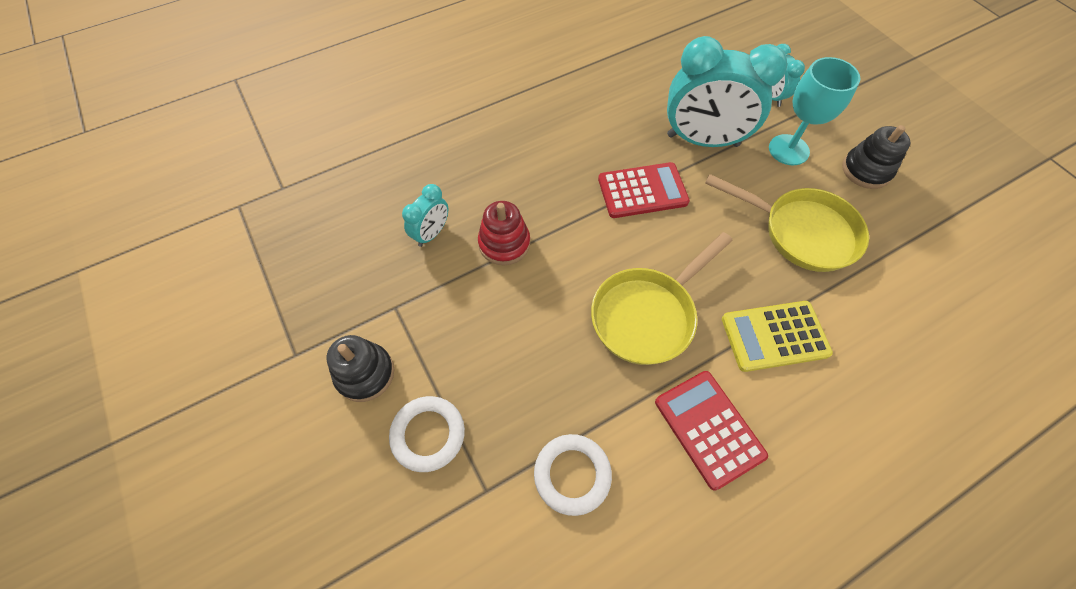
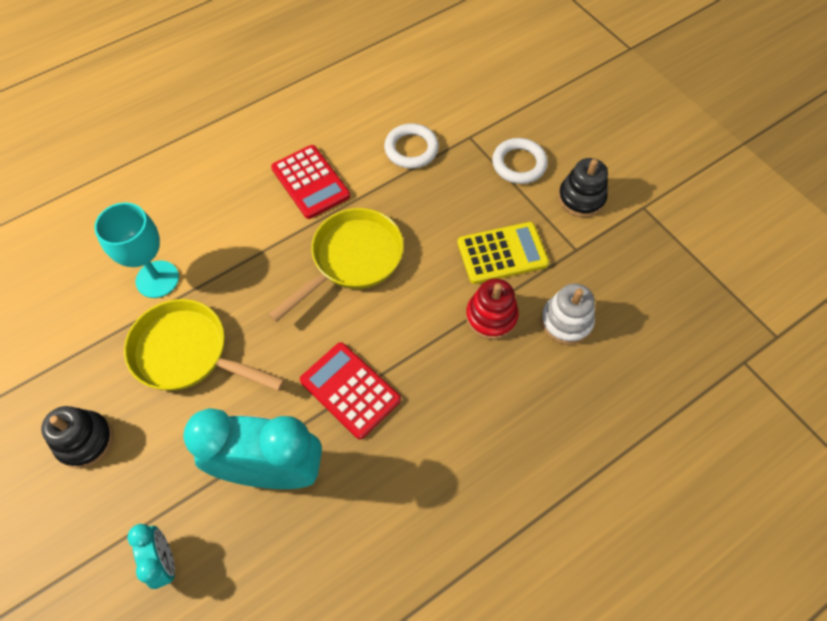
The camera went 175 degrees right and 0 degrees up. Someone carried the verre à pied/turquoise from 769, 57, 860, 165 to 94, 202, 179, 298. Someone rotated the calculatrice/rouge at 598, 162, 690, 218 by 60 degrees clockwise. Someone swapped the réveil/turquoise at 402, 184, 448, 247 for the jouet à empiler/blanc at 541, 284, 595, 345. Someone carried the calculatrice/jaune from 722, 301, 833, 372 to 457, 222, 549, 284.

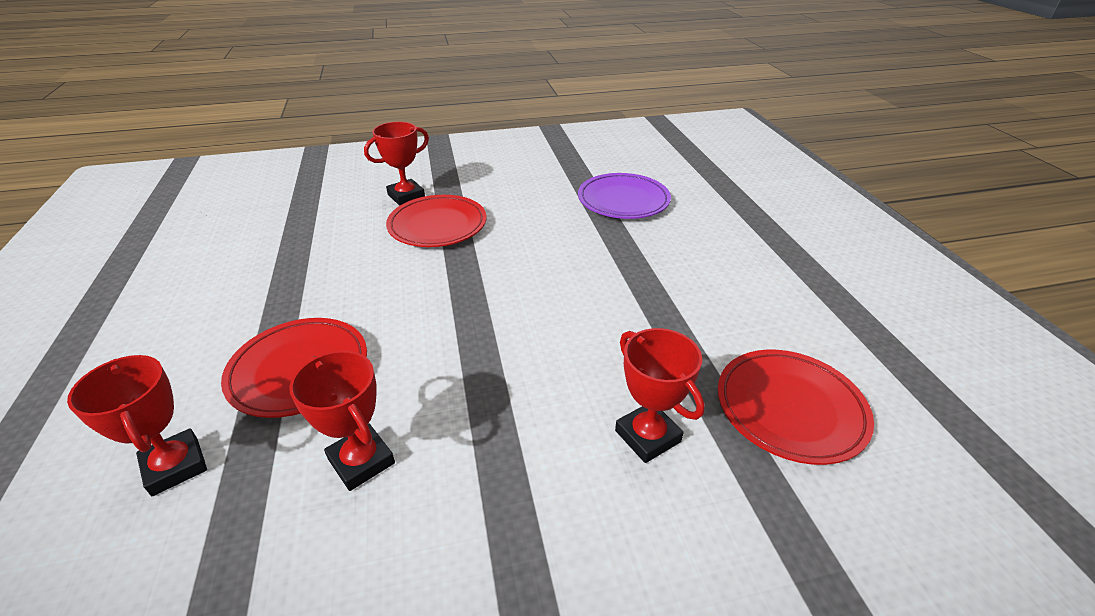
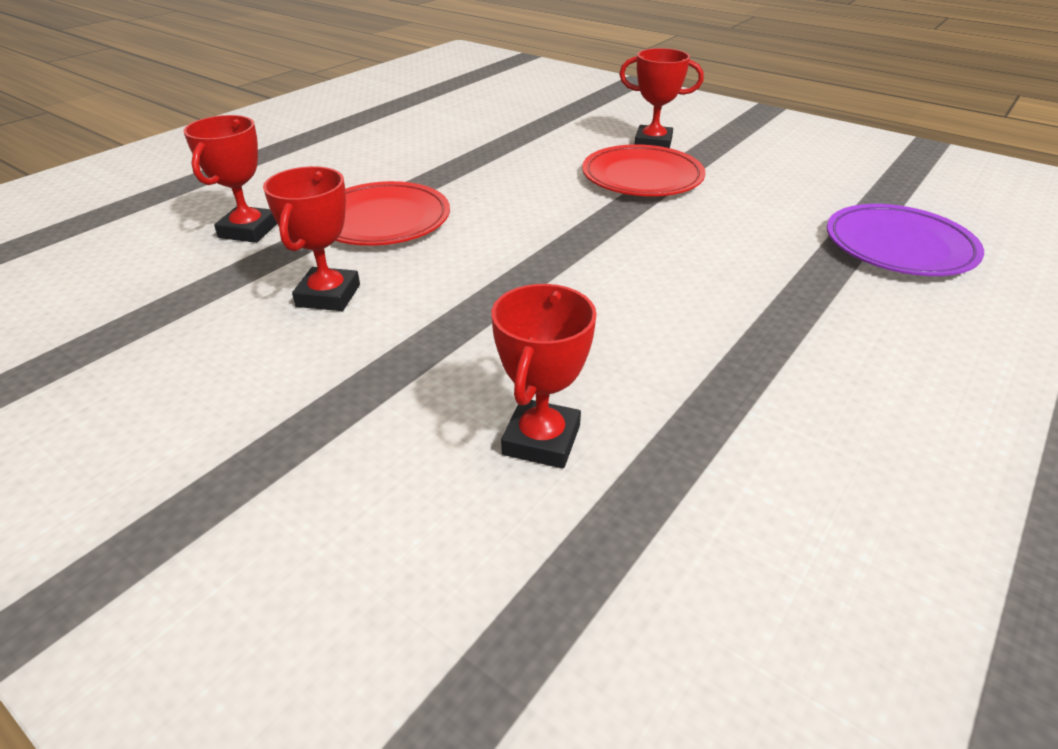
The camera went 50 degrees right and 0 degrees up. Someone took away the assiette/rouge at 718, 350, 874, 465.

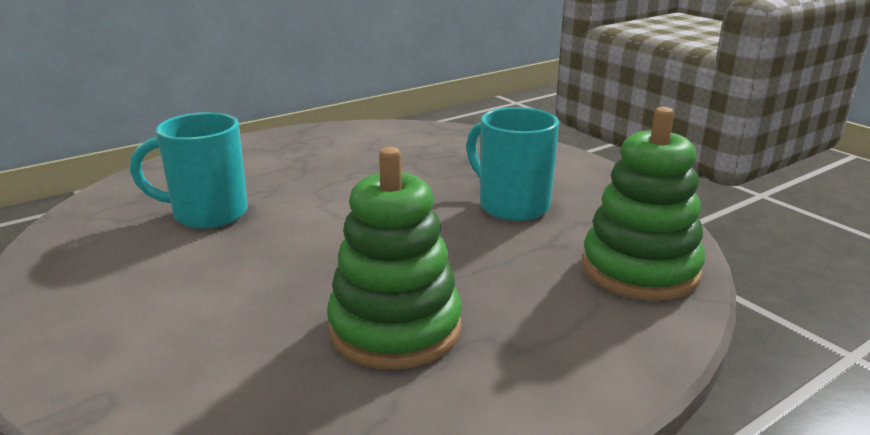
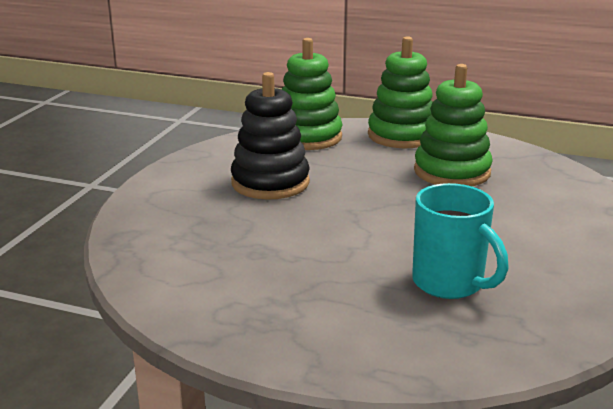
The camera went 125 degrees left and 0 degrees up. Someone swapped the tasse/turquoise at 466, 107, 559, 221 for the jouet à empiler/noir at 231, 72, 310, 200. Someone put down the jouet à empiler/vert at 368, 36, 433, 148.

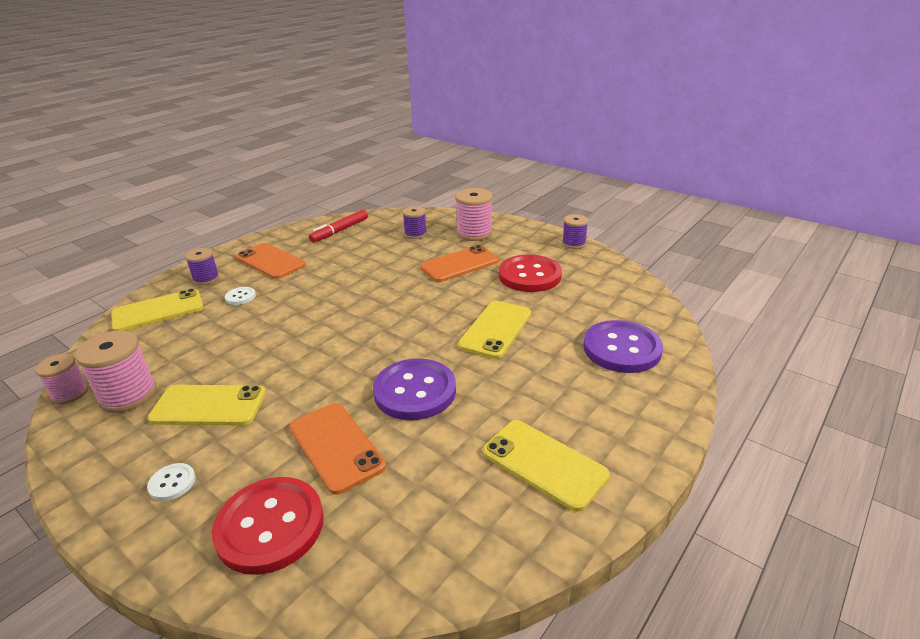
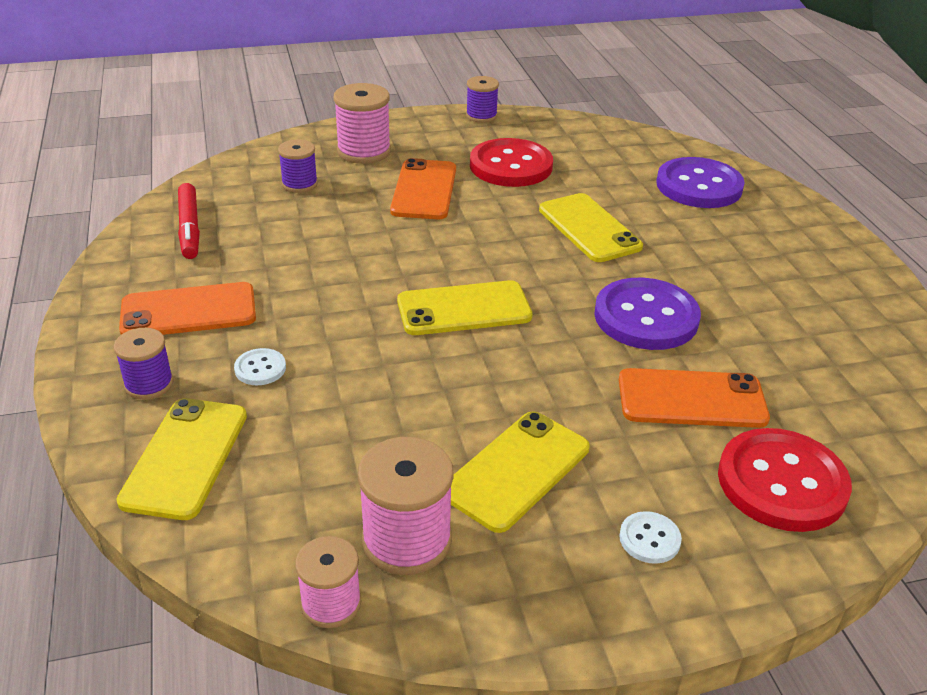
The camera went 55 degrees left and 5 degrees up. Someone carried the téléphone/jaune from 483, 420, 610, 512 to 397, 280, 532, 335.

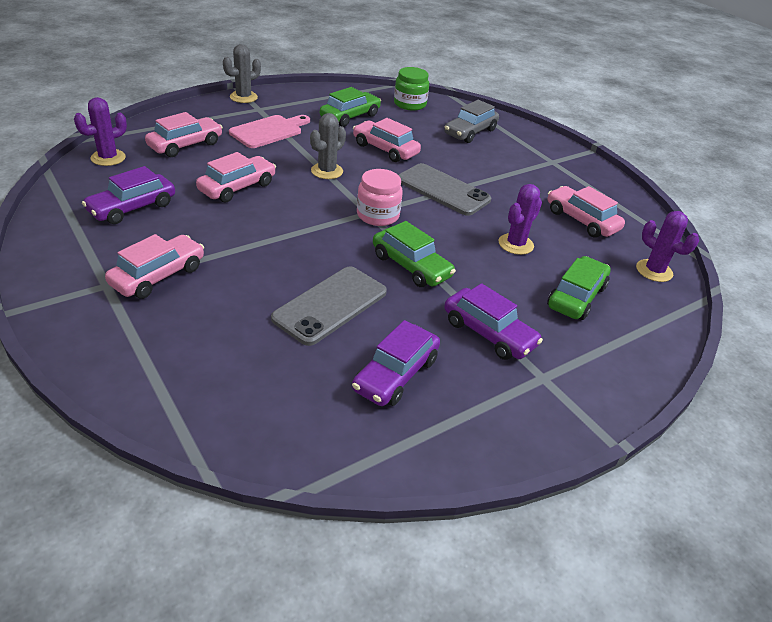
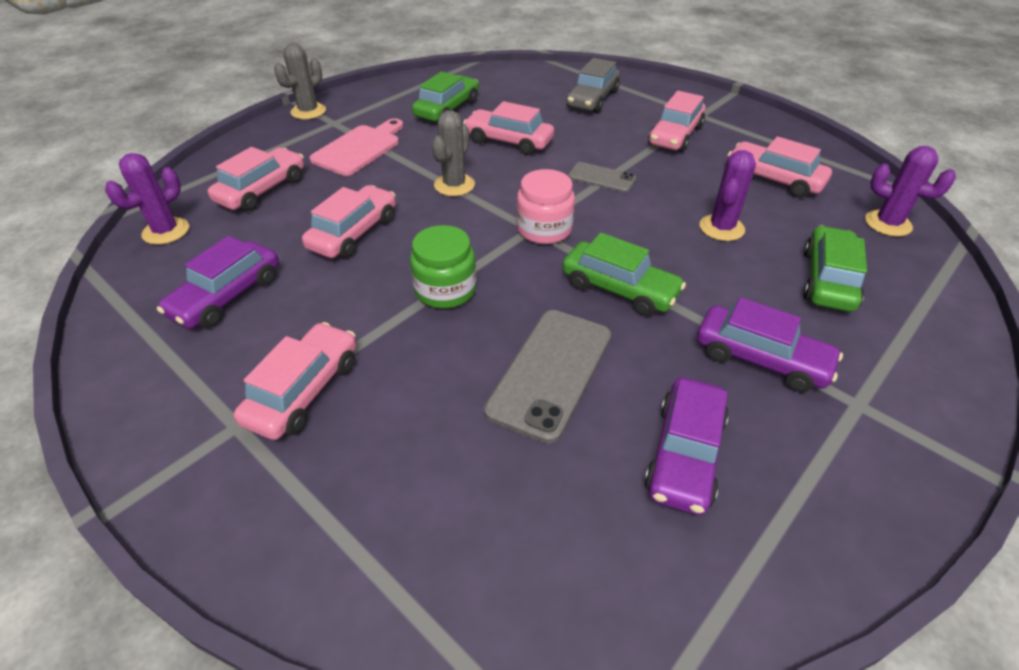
The camera went 10 degrees left and 5 degrees up. Someone carried the bocal/vert from 394, 67, 429, 110 to 410, 225, 476, 309. Someone scaled the téléphone/gris at 399, 163, 491, 216 by 0.56. Someone put down the voiture/rose at 648, 91, 706, 152.

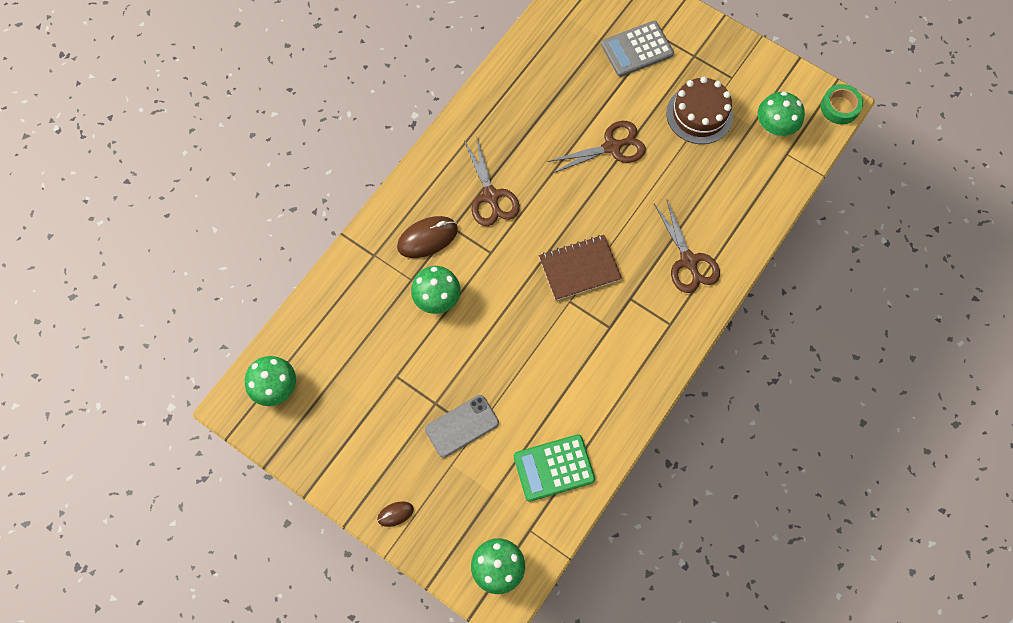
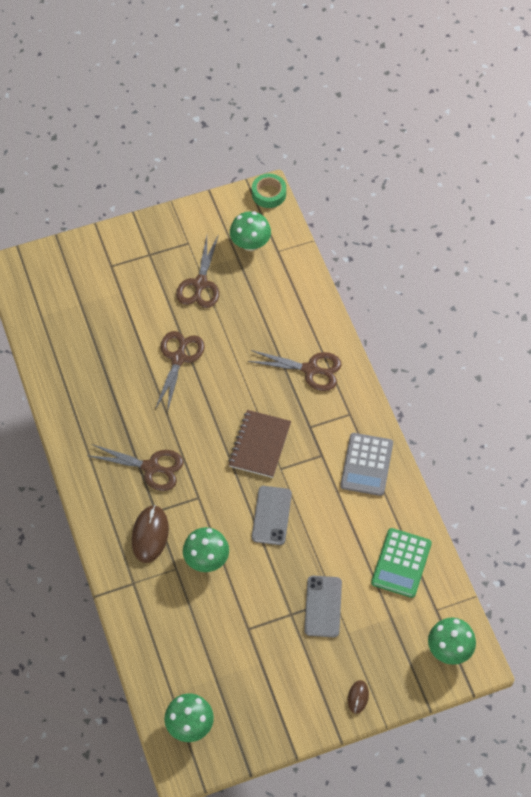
The camera went 55 degrees left and 10 degrees down. Someone carried the calculatrice/gris from 601, 21, 674, 77 to 340, 433, 393, 496. Someone swapped the gâteau/marron at 666, 77, 733, 144 for the ciseaux/marron at 176, 234, 219, 308. Someone put down the téléphone/gris at 252, 486, 292, 545.

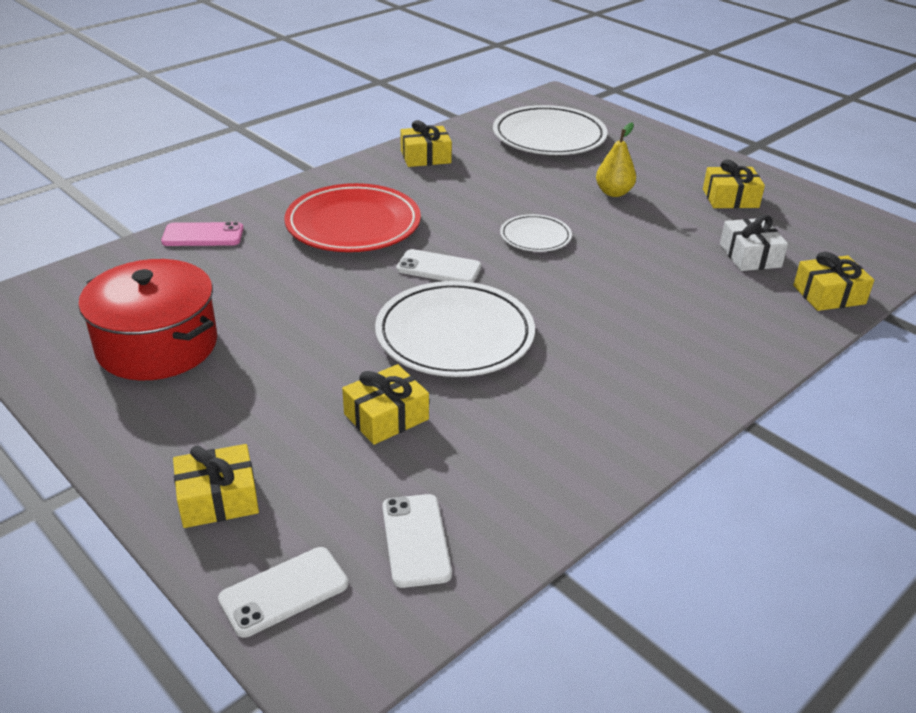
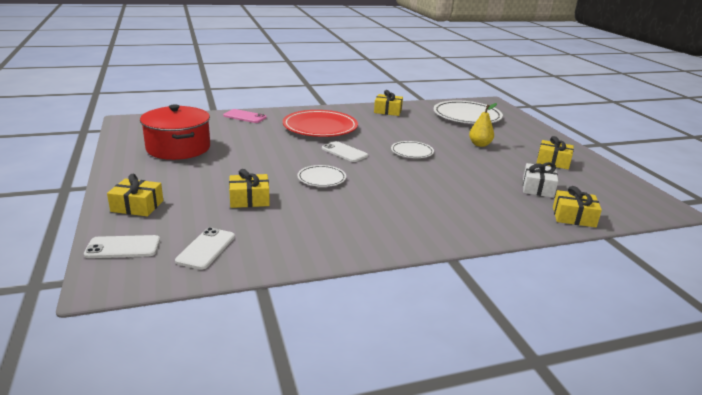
The camera went 25 degrees right and 10 degrees down. Someone scaled the assiette/blanc at 375, 281, 535, 377 by 0.53.

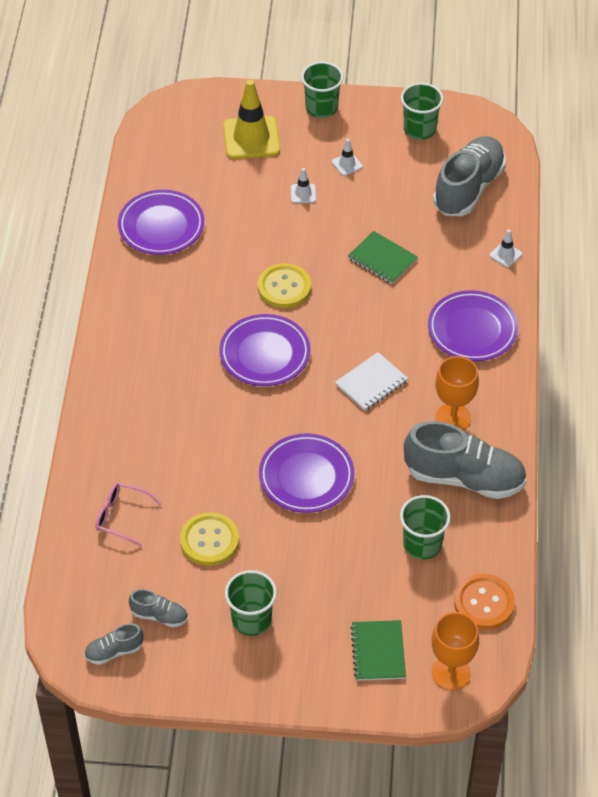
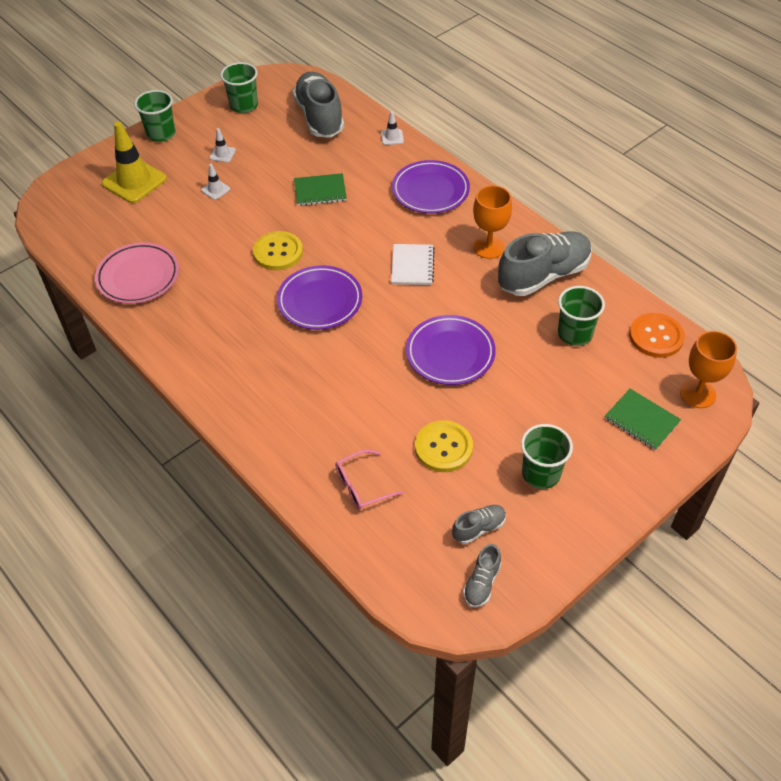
The camera went 45 degrees left and 0 degrees up. Someone repainted the assiette/violet at 118, 190, 204, 255, which became the assiette/rose at 95, 242, 179, 304.

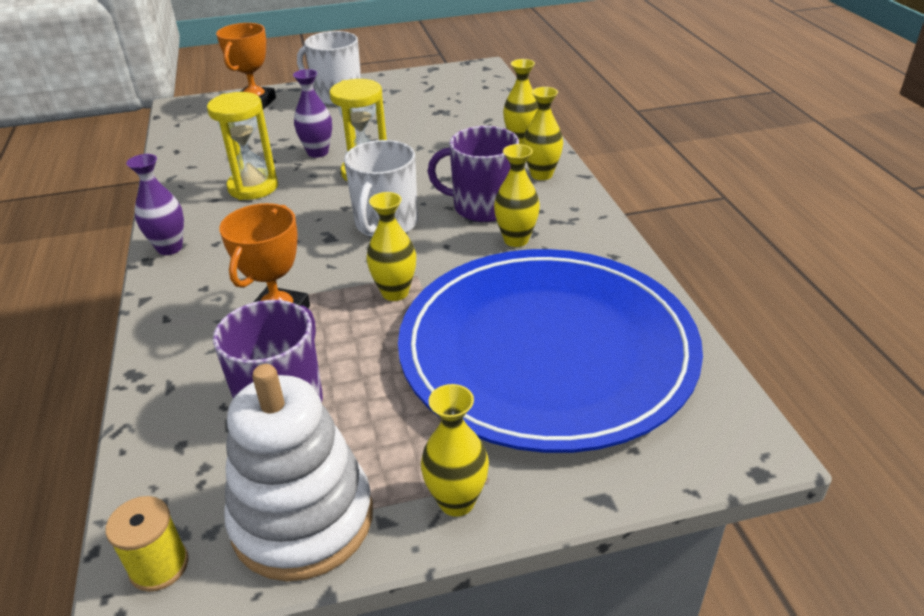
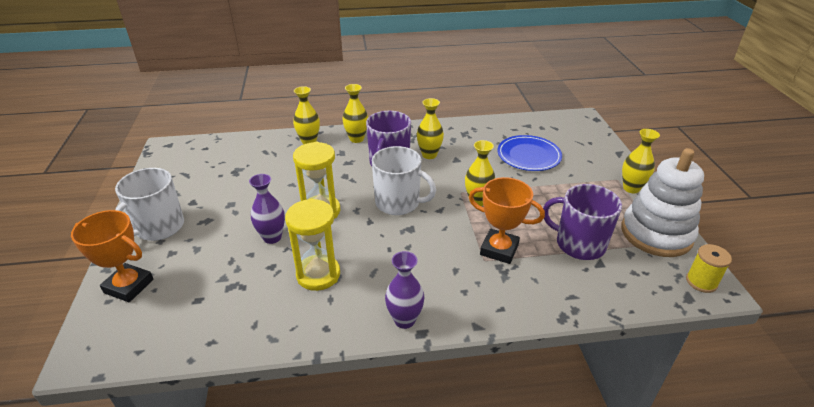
The camera went 85 degrees left and 0 degrees up. Someone scaled the assiette/bleu at 398, 249, 703, 453 by 0.43.

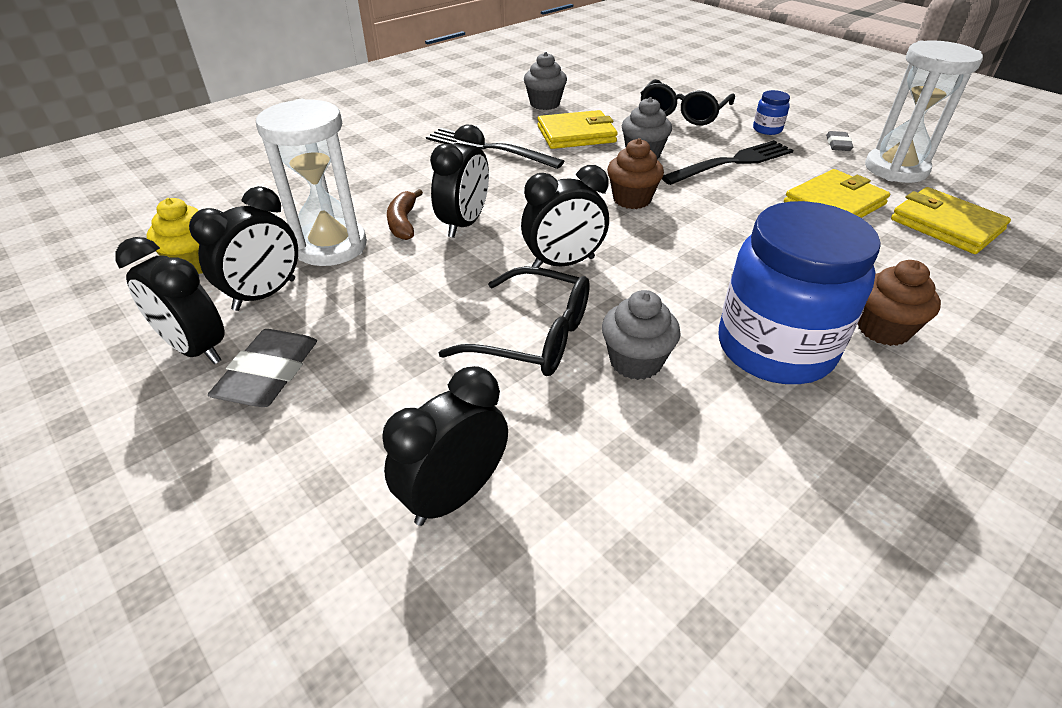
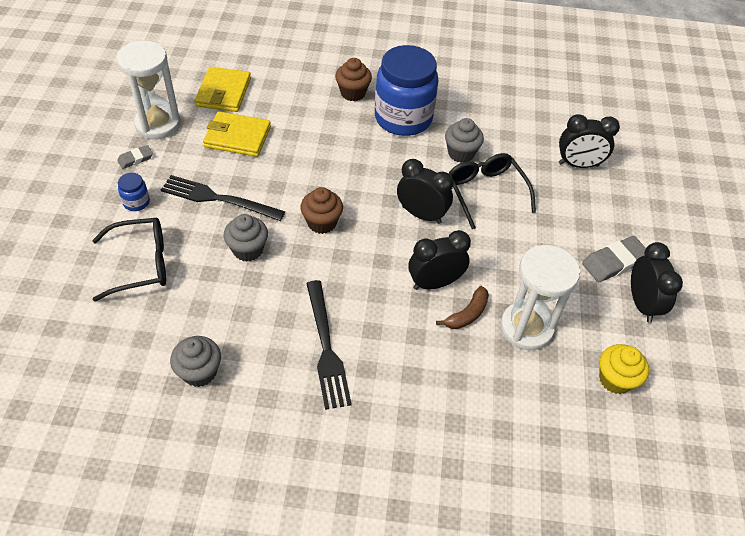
The camera went 135 degrees left and 10 degrees up. Someone took away the portefeuille/jaune at 537, 110, 618, 149. Someone took away the réveil/noir at 189, 186, 298, 311.

